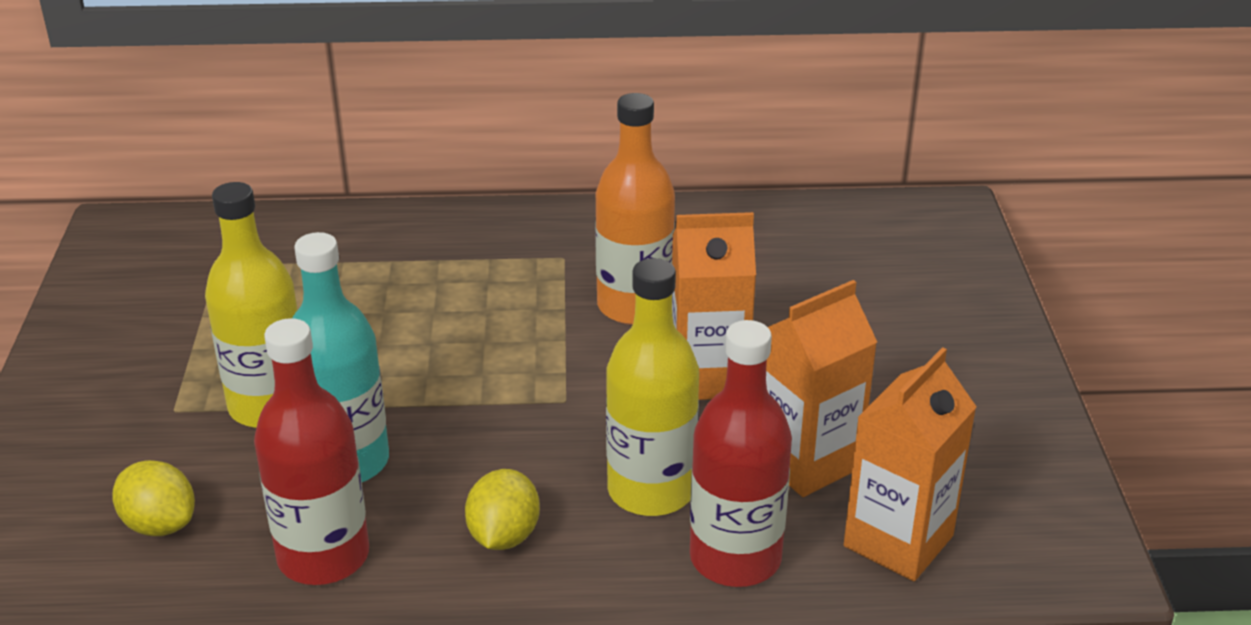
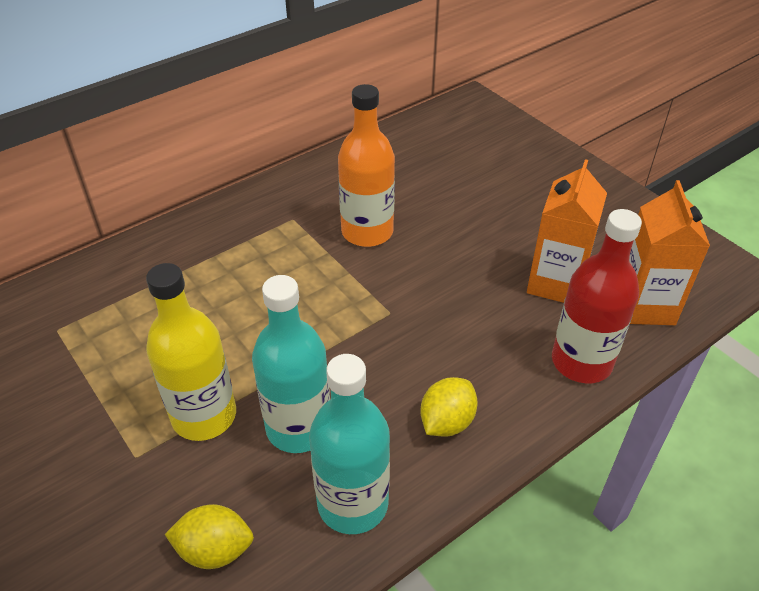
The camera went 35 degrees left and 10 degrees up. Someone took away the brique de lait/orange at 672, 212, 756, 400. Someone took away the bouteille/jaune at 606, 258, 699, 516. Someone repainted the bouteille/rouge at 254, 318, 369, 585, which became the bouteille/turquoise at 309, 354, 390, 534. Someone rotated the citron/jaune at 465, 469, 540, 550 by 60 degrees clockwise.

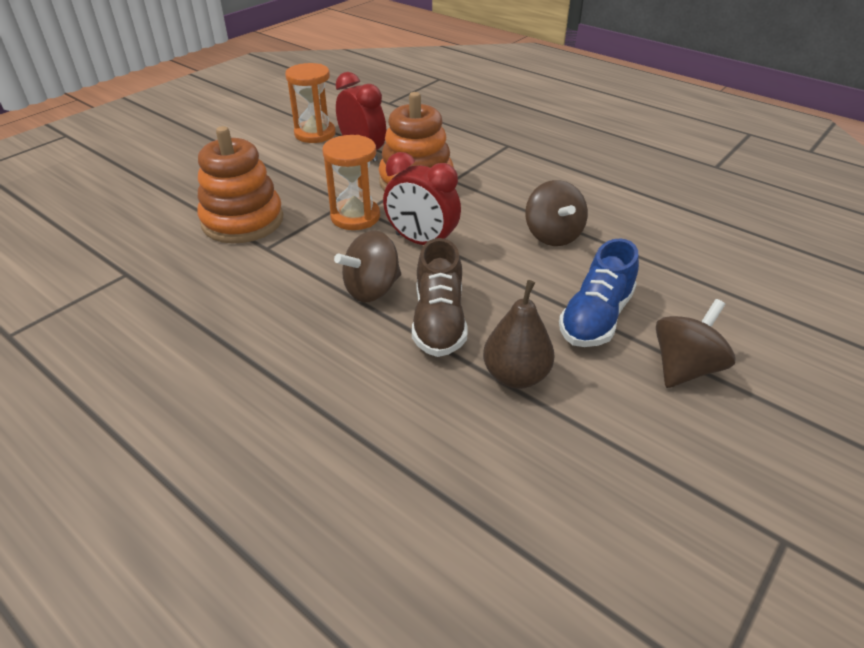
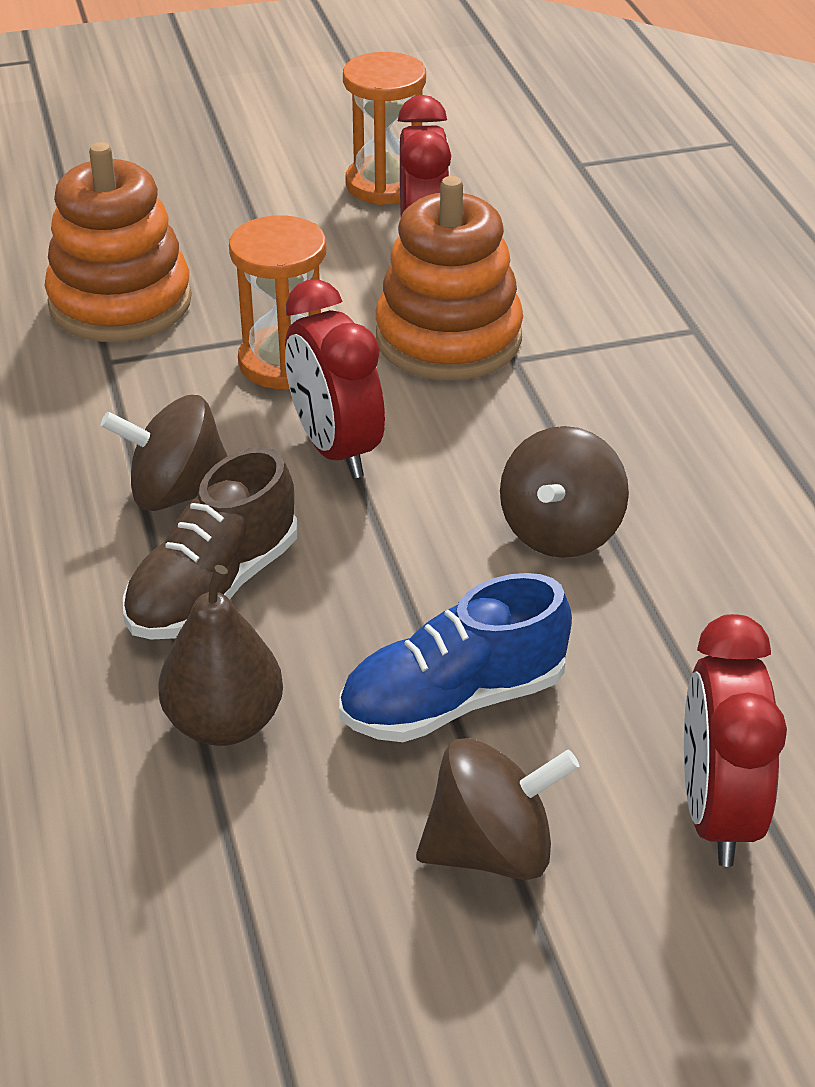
The camera went 35 degrees right and 0 degrees up. Someone put down the réveil/rouge at 684, 614, 787, 867.

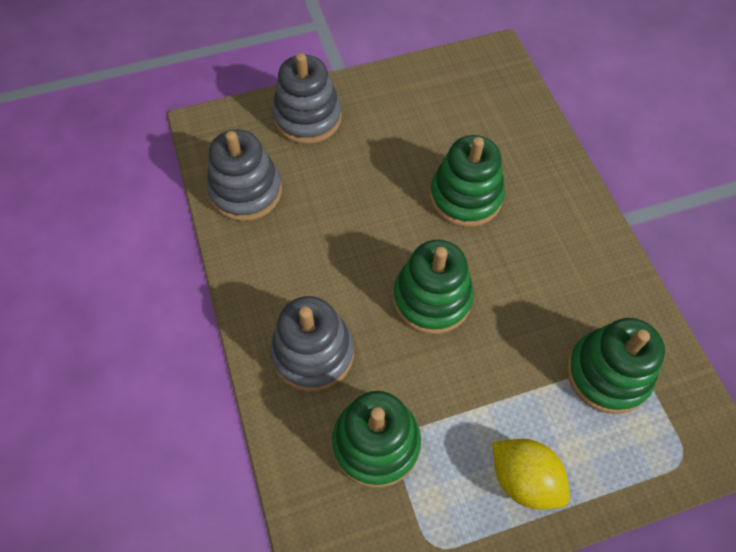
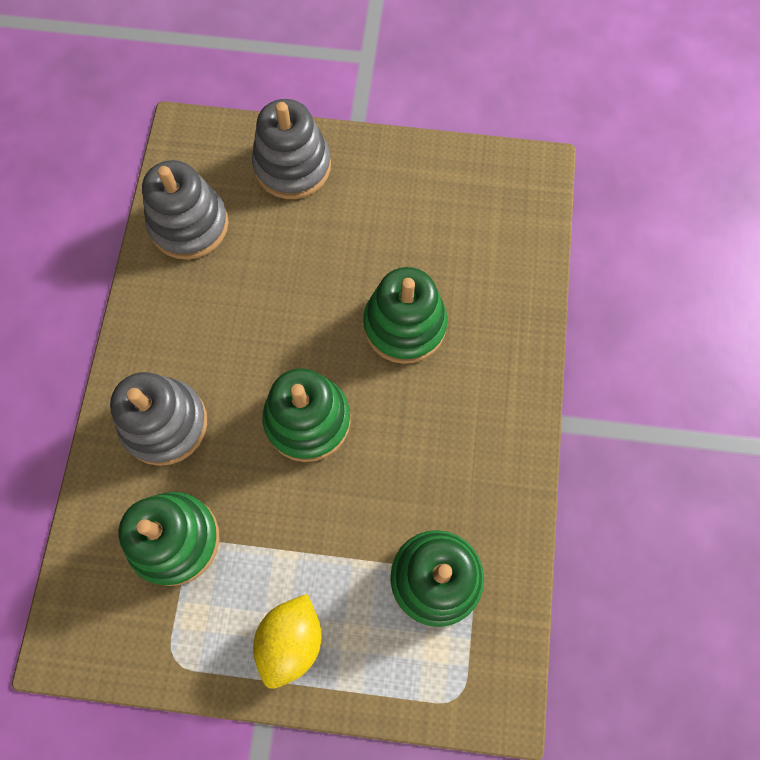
The camera went 25 degrees right and 10 degrees up. Someone rotated the citron/jaune at 493, 439, 570, 510 by 45 degrees clockwise.

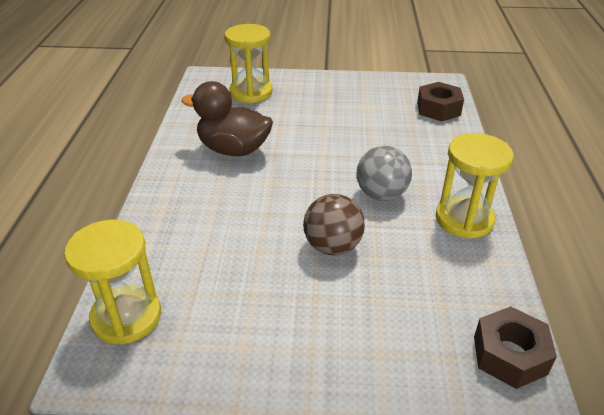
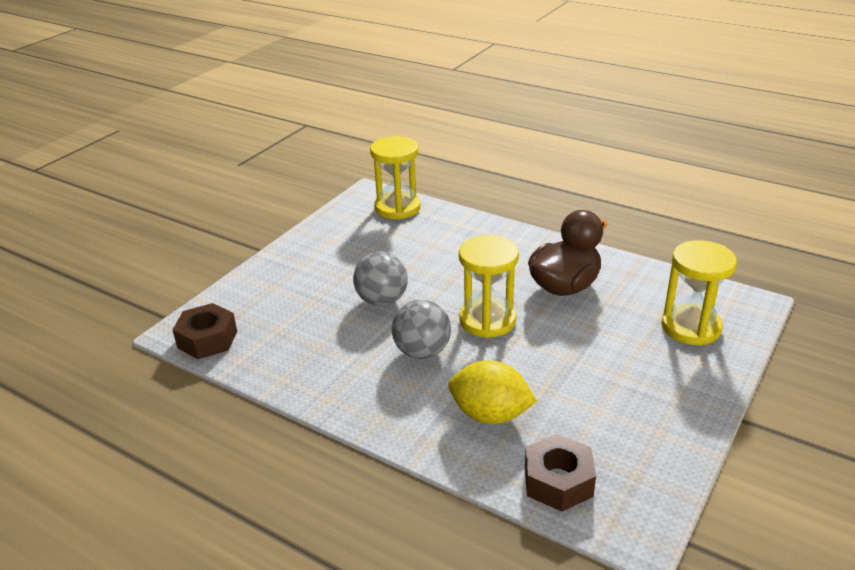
The camera went 120 degrees right and 5 degrees down. Someone carried the sablier/jaune from 436, 133, 514, 238 to 459, 235, 519, 338. Someone repainted the balle/marron at 303, 194, 365, 255, which became the balle/gris at 353, 252, 408, 306. Someone put down the citron/jaune at 448, 360, 537, 424.

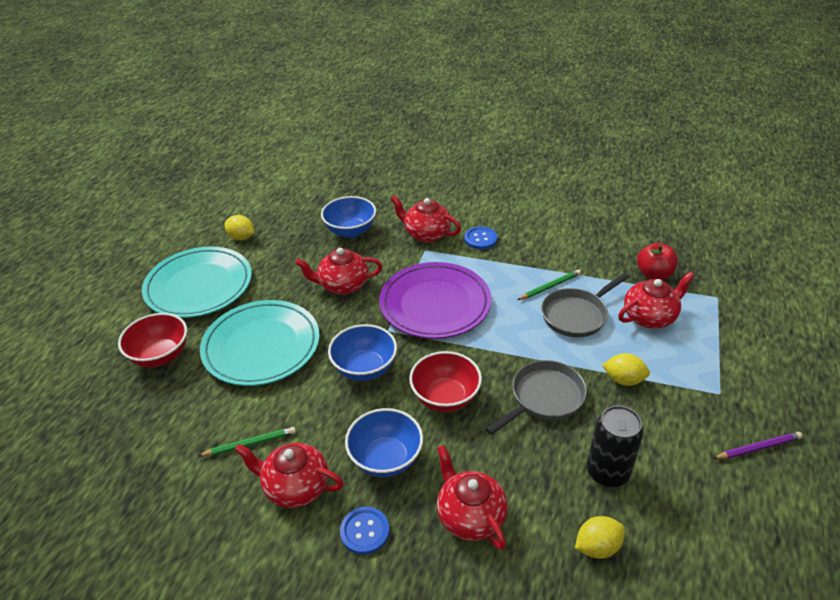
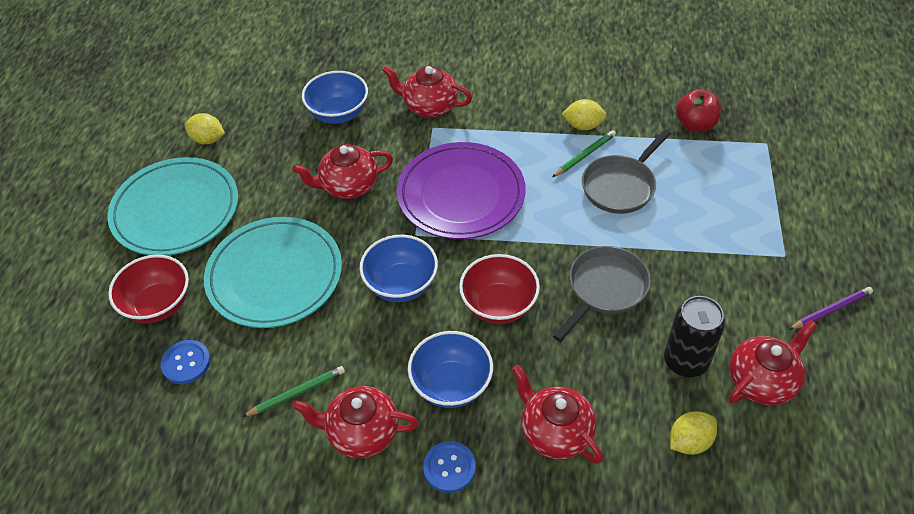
The camera went 10 degrees left and 10 degrees up. Someone carried the bouton/bleu from 464, 226, 497, 250 to 161, 340, 210, 384. Someone carried the théière/rouge from 618, 272, 695, 329 to 728, 320, 817, 405. Someone carried the citron/jaune from 602, 353, 650, 386 to 562, 99, 607, 130.

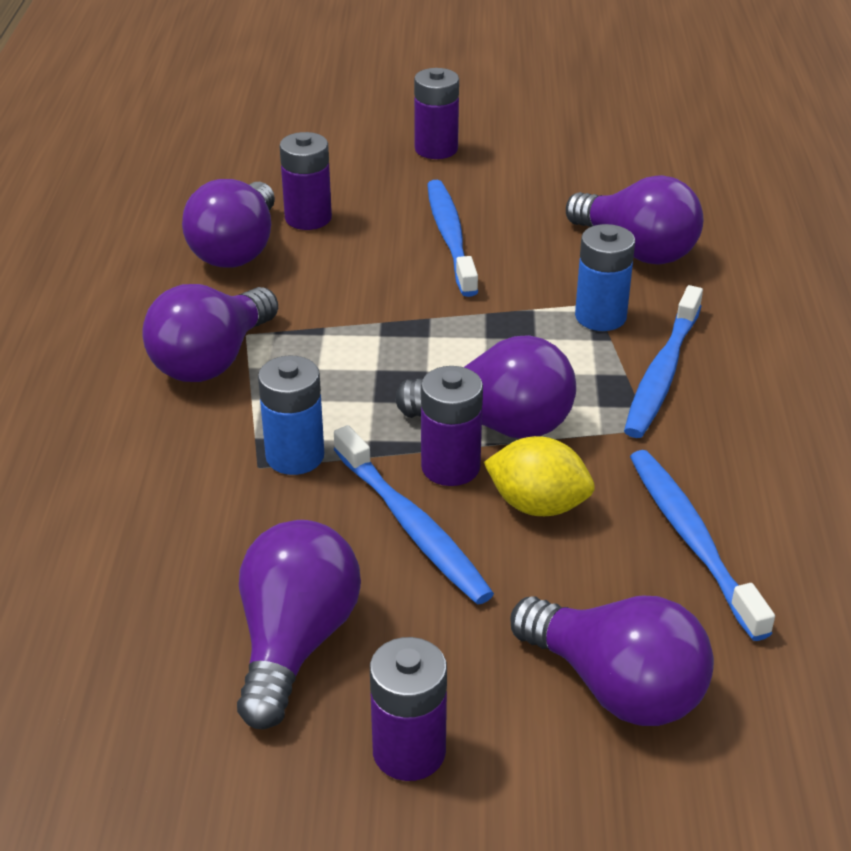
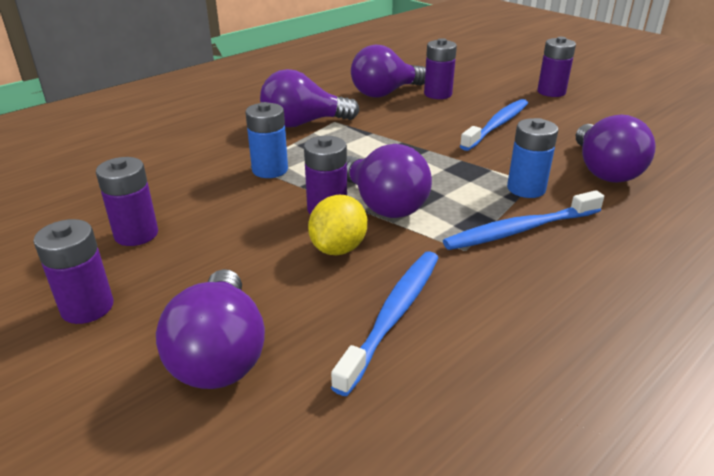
The camera went 45 degrees right and 5 degrees down. Someone took away the brosse à dents/bleu at 334, 425, 494, 605. Someone rotated the citron/jaune at 484, 436, 595, 516 by 45 degrees clockwise. Someone swapped the ampoule/violet at 237, 520, 361, 729 for the pile/violet at 96, 157, 158, 246.

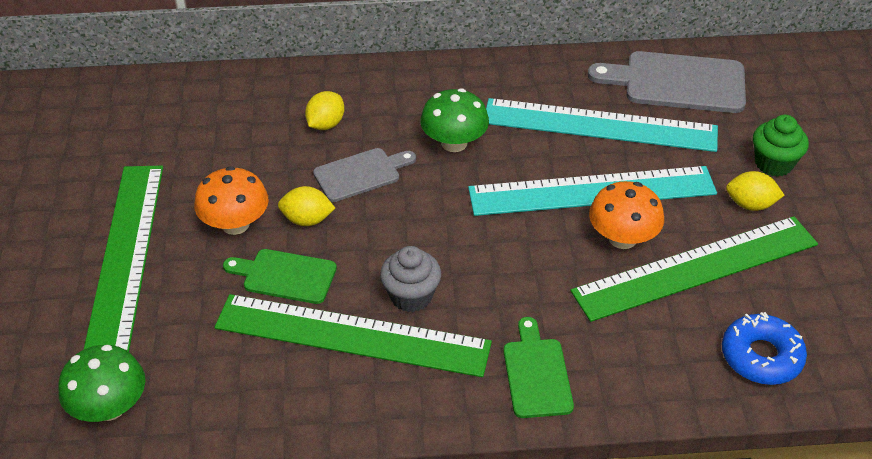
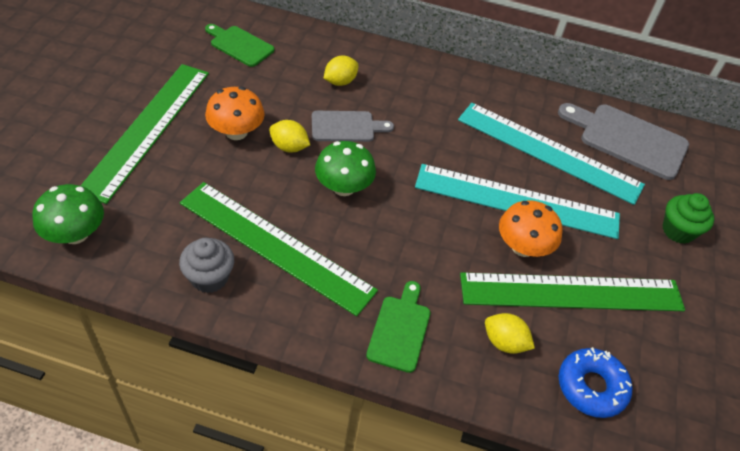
The camera went 15 degrees right and 5 degrees up. Someone carried the champignon/vert from 420, 88, 489, 152 to 315, 141, 376, 196. Someone carried the citron/jaune from 726, 171, 784, 211 to 485, 313, 535, 354. Someone carried the muffin/gris from 380, 246, 441, 312 to 179, 238, 234, 293. Someone carried the planche à découper/vert from 223, 249, 337, 304 to 205, 24, 274, 67.

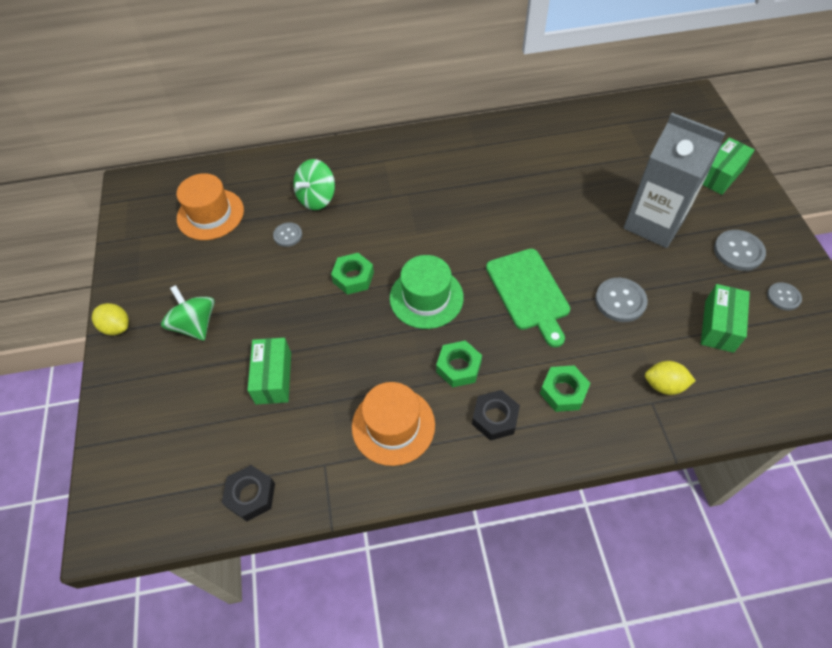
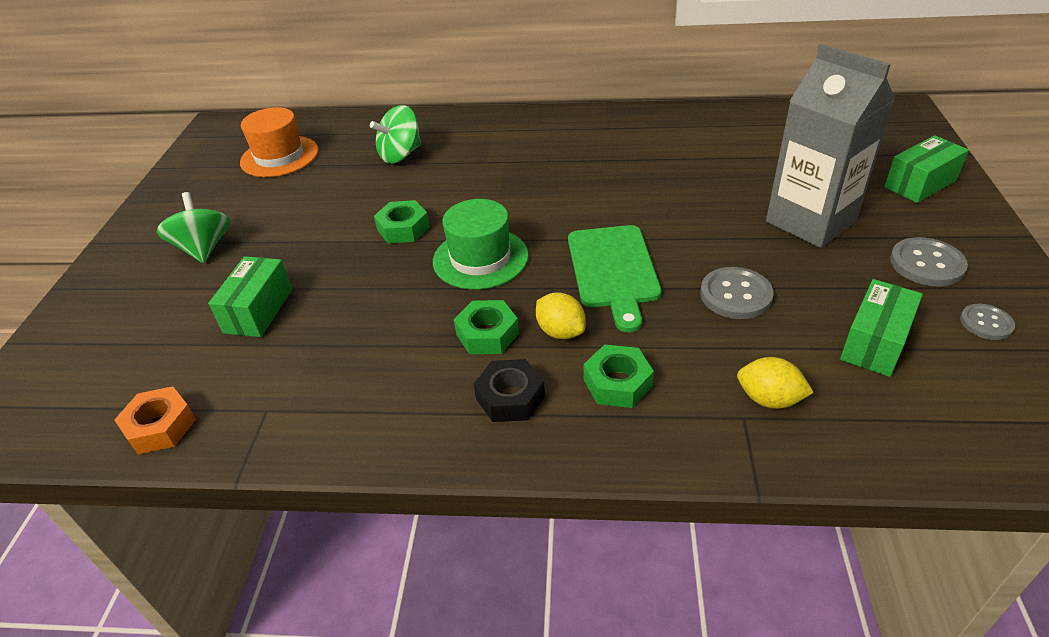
The camera went 15 degrees right and 15 degrees down. Someone took away the bouton/gris at 273, 222, 302, 247. Someone carried the citron/jaune from 92, 303, 129, 335 to 536, 292, 586, 339. Someone took away the chapeau/orange at 352, 382, 435, 466. Someone repainted the écrou/noir at 222, 465, 275, 522, which became the écrou/orange at 114, 386, 196, 454.

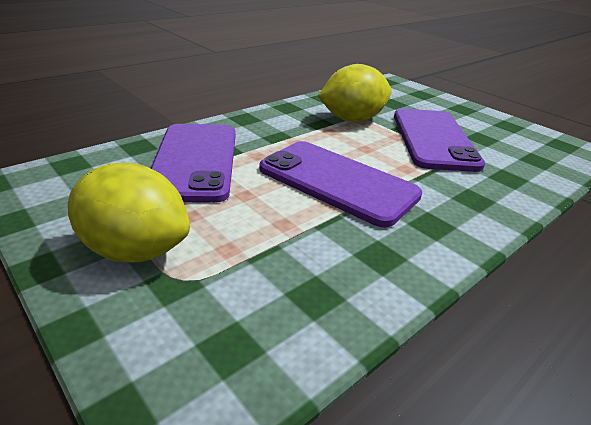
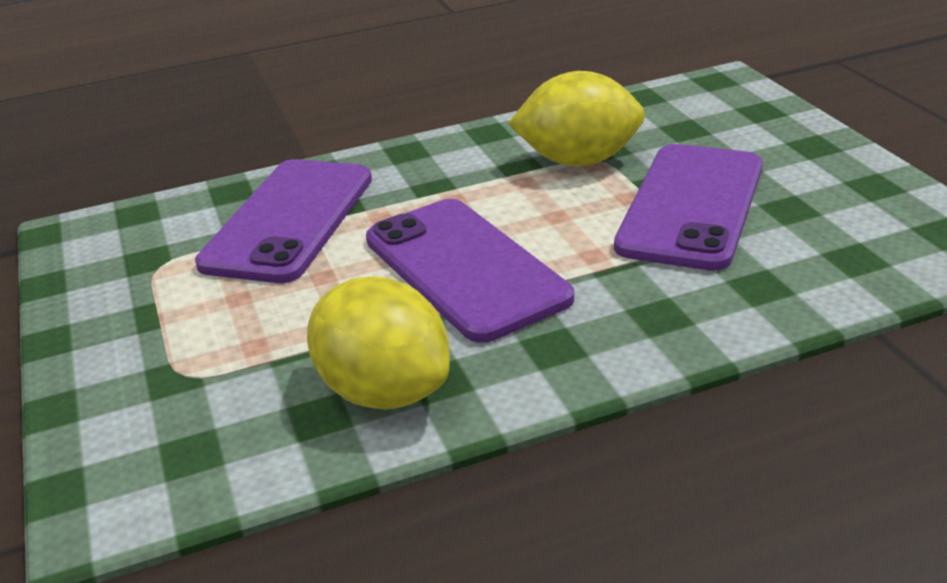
The camera went 25 degrees right and 0 degrees up. Someone carried the citron/jaune from 68, 163, 190, 262 to 307, 277, 450, 409.

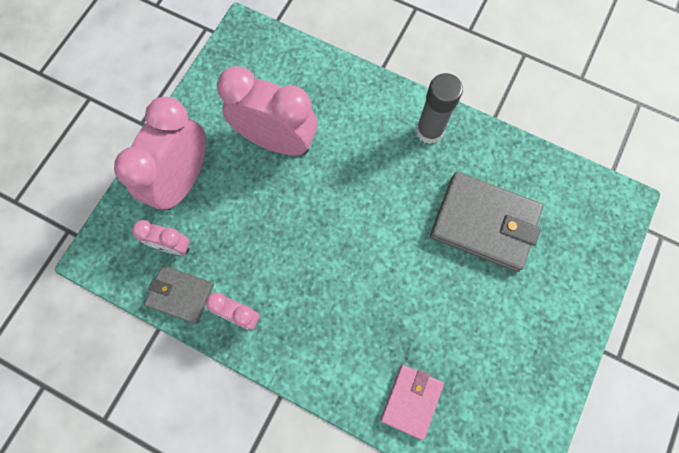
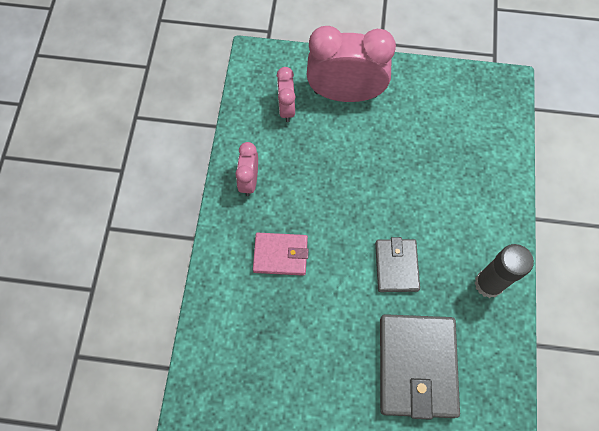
The camera went 70 degrees right and 5 degrees down. Someone took away the réveil/rose at 217, 66, 317, 155. Someone carried the portefeuille/gris from 144, 265, 214, 324 to 375, 237, 420, 292. Someone carried the portefeuille/rose from 380, 365, 444, 440 to 253, 233, 309, 276.

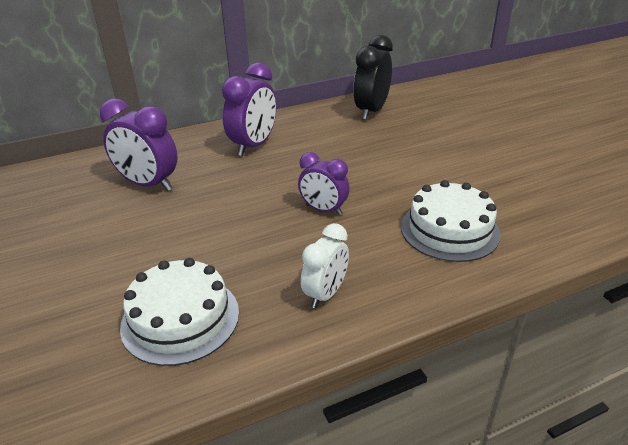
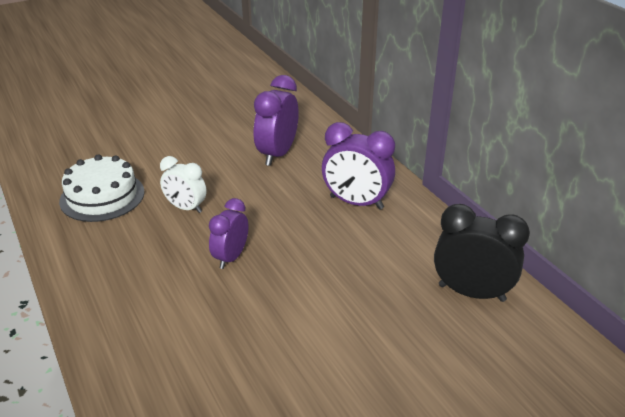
The camera went 85 degrees right and 0 degrees up. Someone took away the gâteau/blanc at 401, 180, 501, 262. Someone carried the réveil/blanc from 301, 223, 349, 308 to 160, 156, 207, 213.

